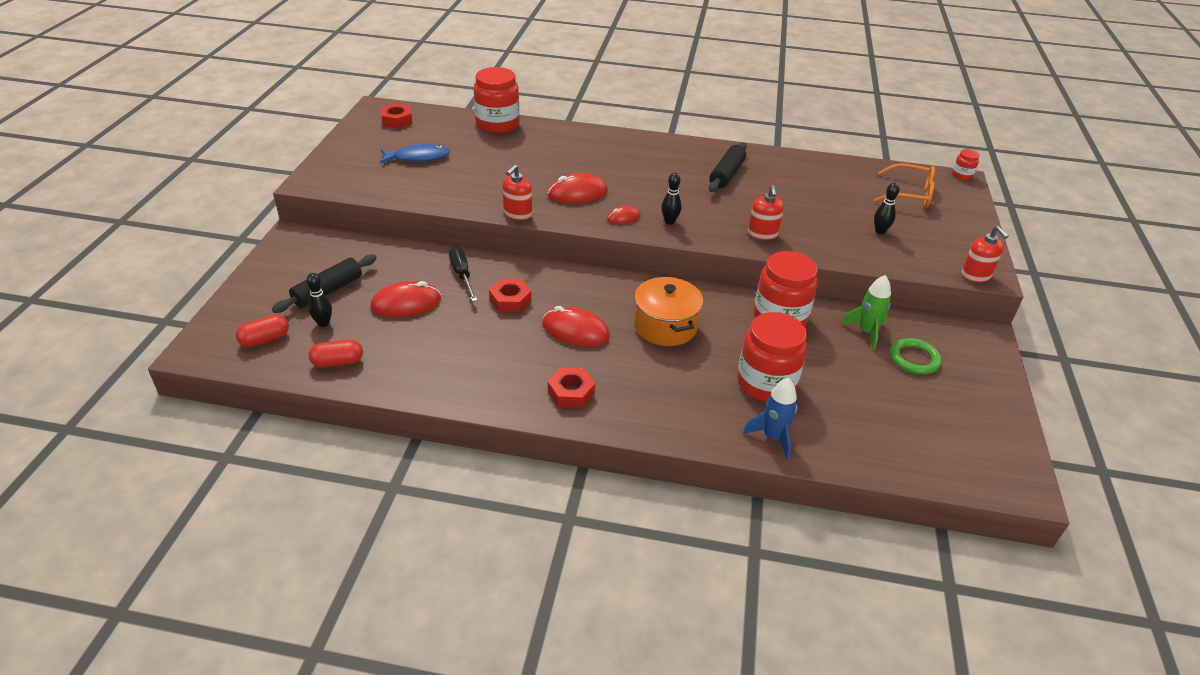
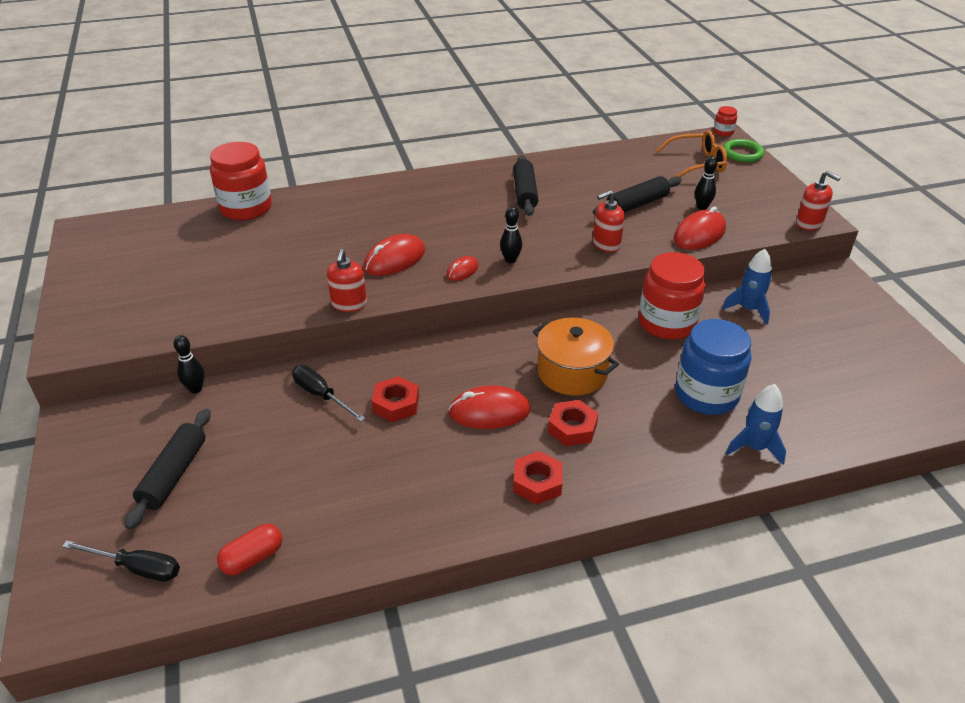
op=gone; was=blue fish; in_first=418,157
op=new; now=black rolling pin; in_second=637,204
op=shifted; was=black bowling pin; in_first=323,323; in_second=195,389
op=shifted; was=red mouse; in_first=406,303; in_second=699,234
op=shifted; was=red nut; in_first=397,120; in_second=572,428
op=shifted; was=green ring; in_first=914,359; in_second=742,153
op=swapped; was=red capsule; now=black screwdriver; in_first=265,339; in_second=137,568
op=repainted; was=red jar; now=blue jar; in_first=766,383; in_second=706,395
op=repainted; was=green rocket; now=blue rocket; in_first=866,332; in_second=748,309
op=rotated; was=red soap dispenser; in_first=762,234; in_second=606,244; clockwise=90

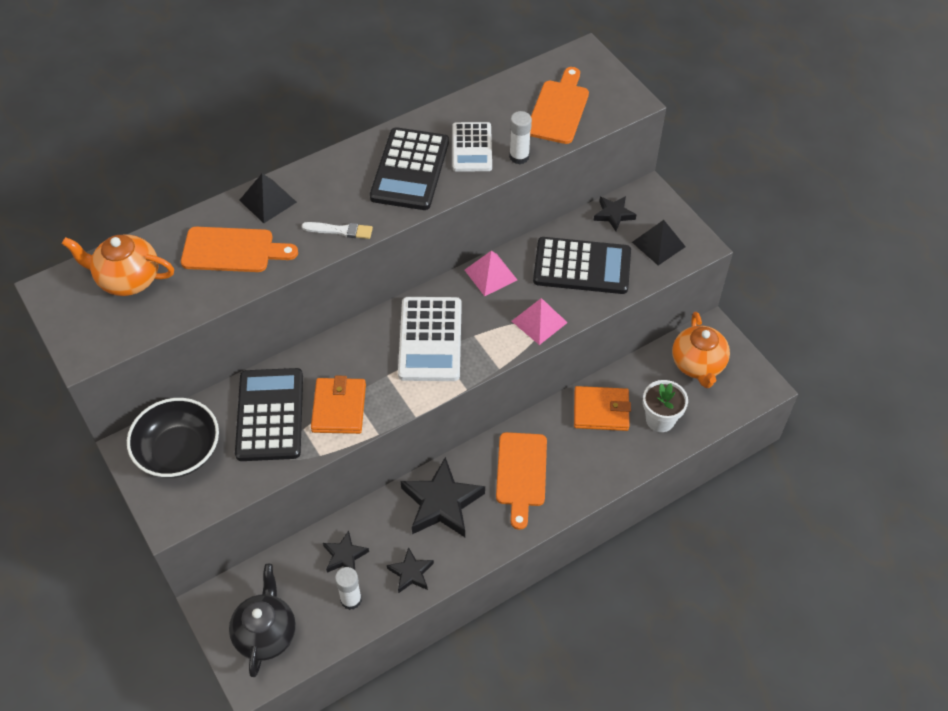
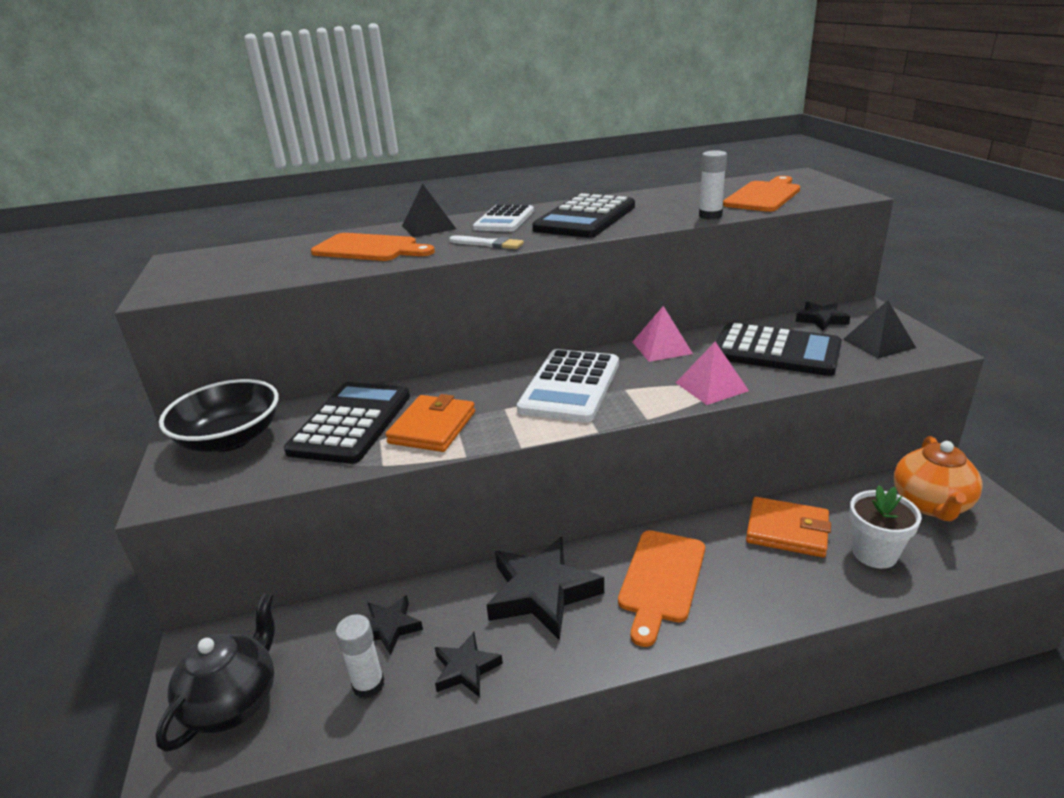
op=gone; was=orange teapot; in_first=128,279
op=shifted; was=white calculator; in_first=471,147; in_second=504,220

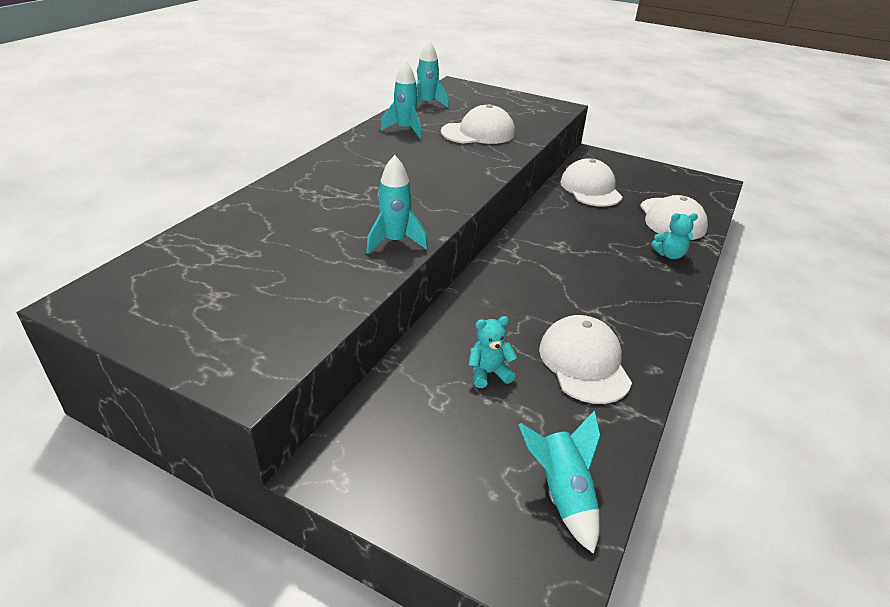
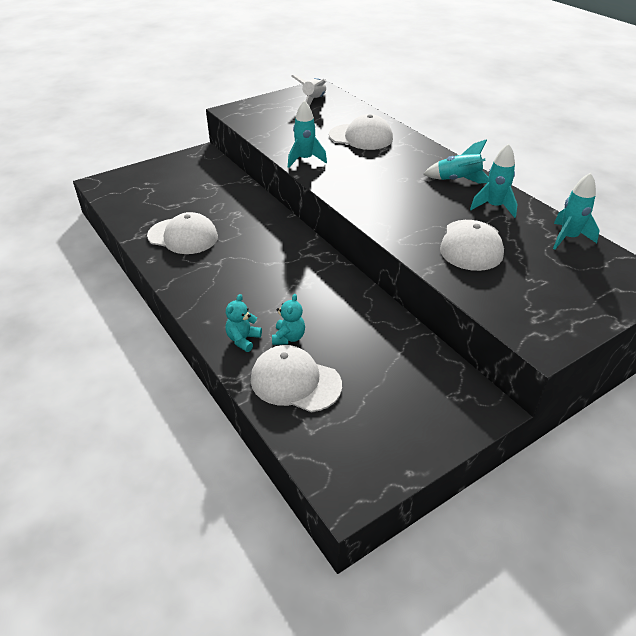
op=new; now=white rocket; in_second=314,101
op=shifted; was=turquoise teddy bear; in_first=488,373; in_second=288,337
op=shifted; was=turquoise rocket; in_first=562,494; in_second=458,180
op=shifted; was=white cap; in_first=590,189; in_second=361,137

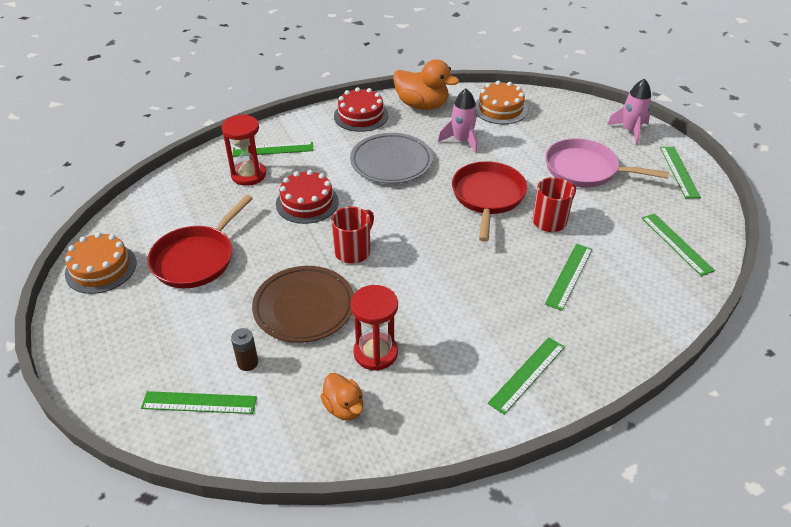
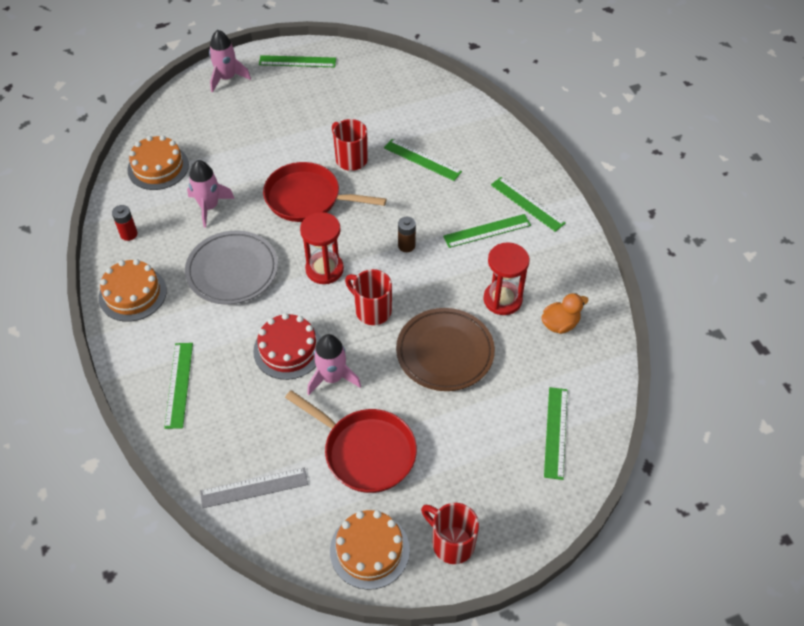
op=gone; was=pink pan; in_first=585,169
op=new; now=grey ruler; in_second=254,488
op=new; now=pink rocket; in_second=332,377
op=new; now=red mug; in_second=451,543
op=shifted; was=red hourglass; in_first=248,175; in_second=324,269
op=shifted; was=brown battery; in_first=248,363; in_second=406,246
op=shifted; was=green ruler; in_first=676,243; in_second=487,230
op=swapped; was=orange duck; now=red battery; in_first=422,105; in_second=129,234
op=repainted; was=red cake; now=orange cake; in_first=361,116; in_second=132,294

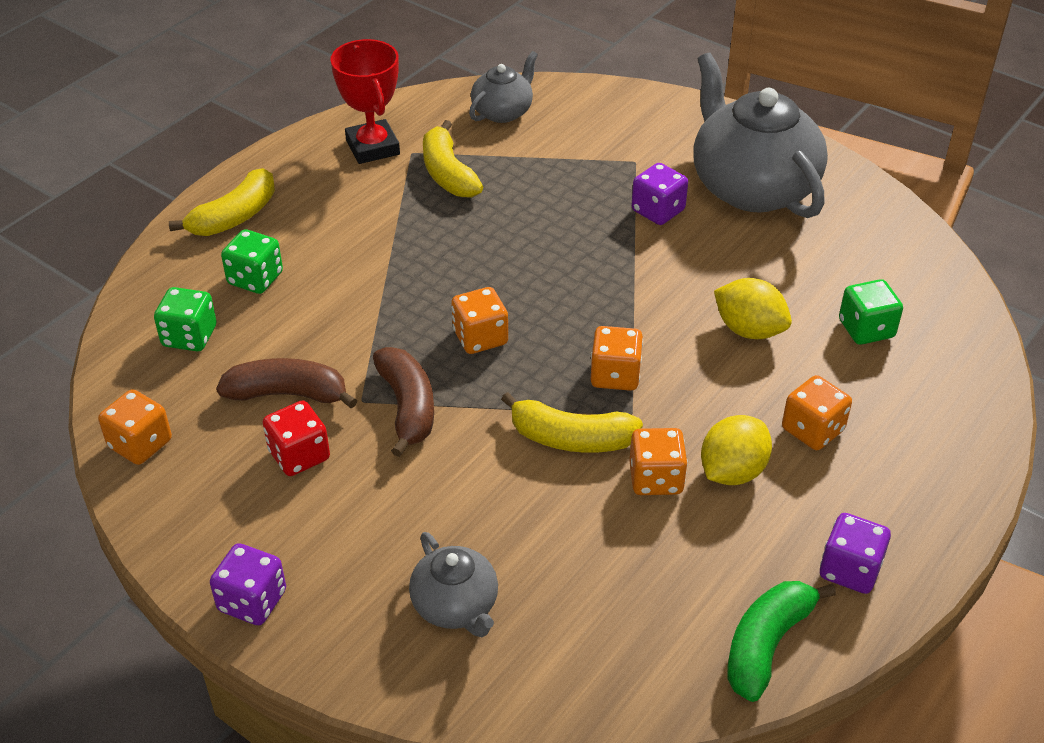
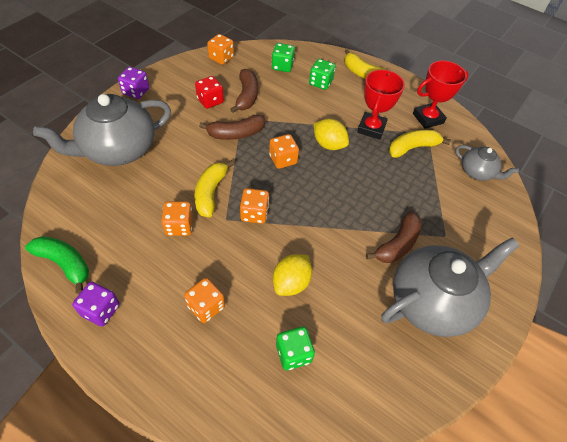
op=new; now=red trophy; in_second=371,128
op=shifted; was=yellow lemon; in_first=732,471; in_second=329,144
op=swapped; was=purple dice; now=brown banana; in_first=658,211; in_second=397,244
op=scaled; was=grey teapot; in_first=456,606; in_second=118,149; ratio=1.98

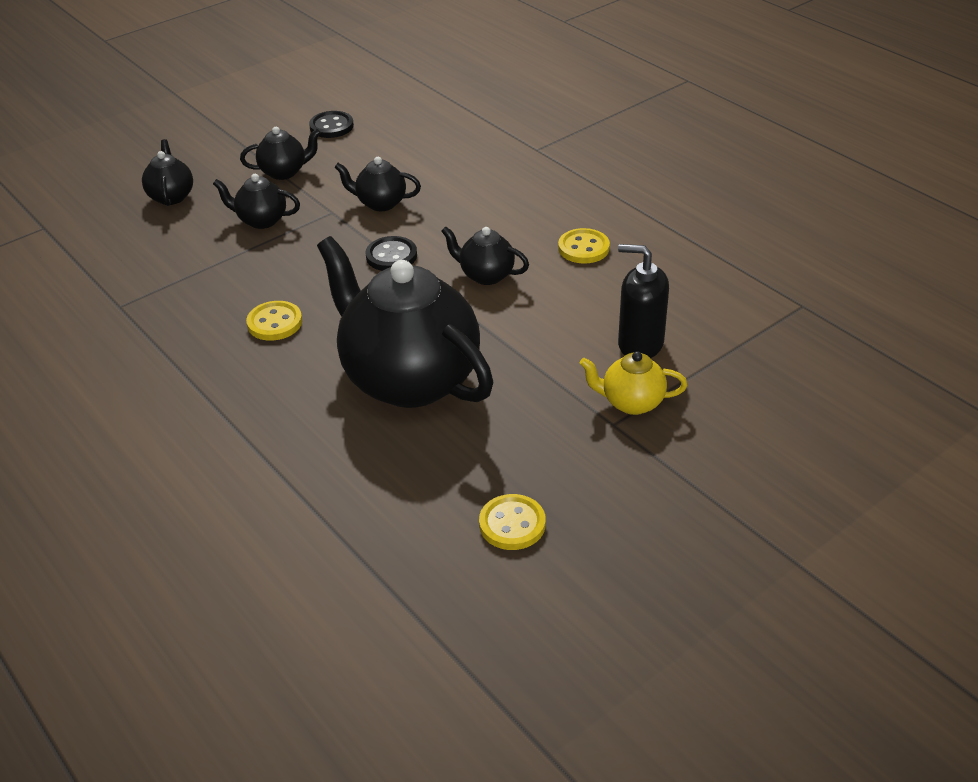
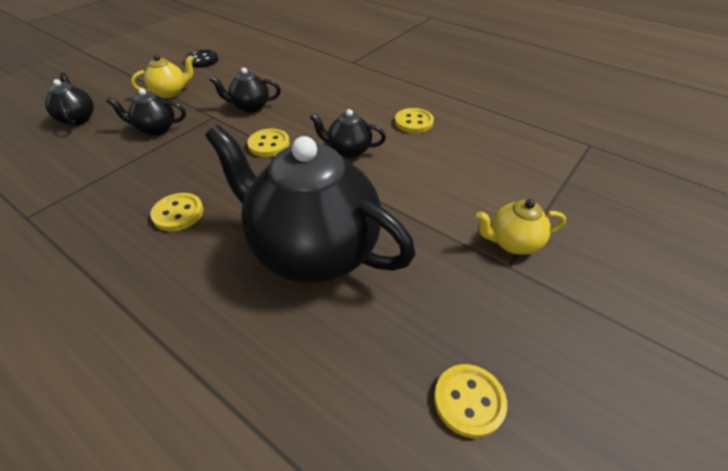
op=gone; was=black soap dispenser; in_first=640,344
op=repainted; was=black teapot; now=yellow teapot; in_first=284,172; in_second=170,93
op=repainted; was=black button; now=yellow button; in_first=391,256; in_second=269,144

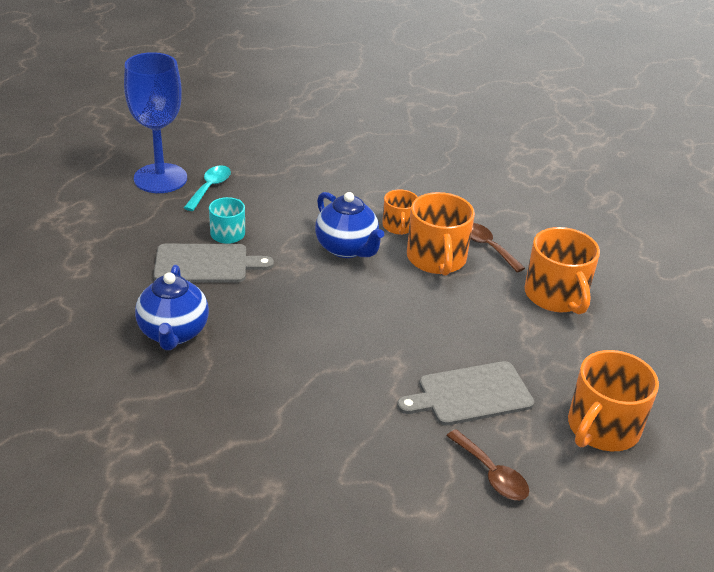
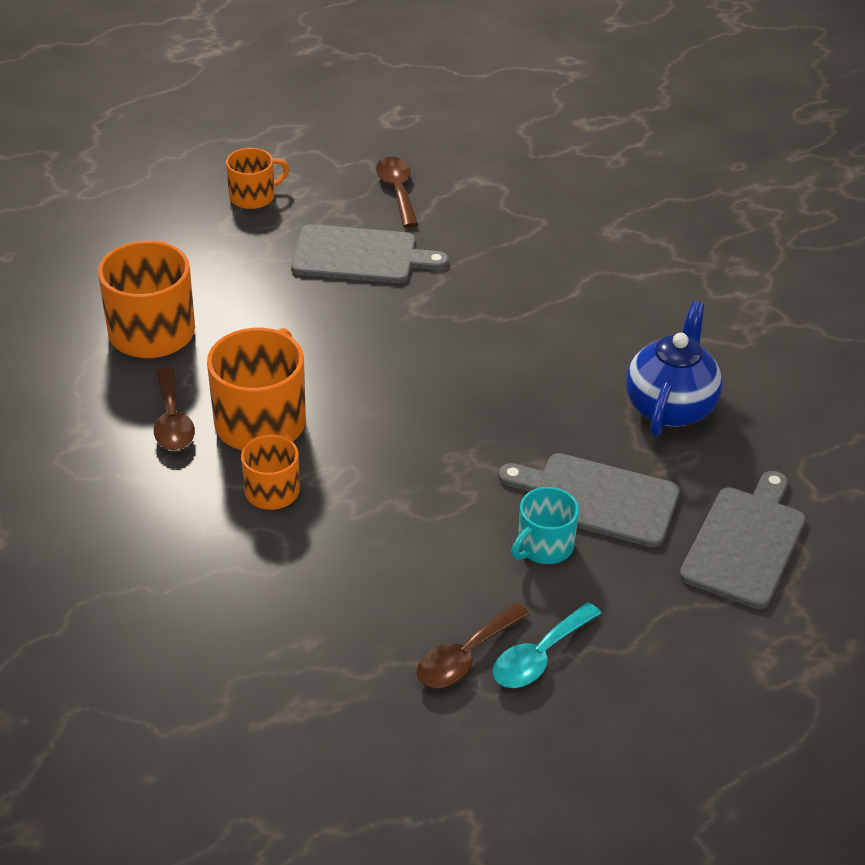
op=gone; was=blue goblet; in_first=160,178
op=gone; was=blue teapot; in_first=347,248
op=new; now=brown spoon; in_second=465,657
op=new; now=grey cutting board; in_second=745,543
op=scaled; was=orange mug; in_first=602,428; in_second=253,196; ratio=0.58

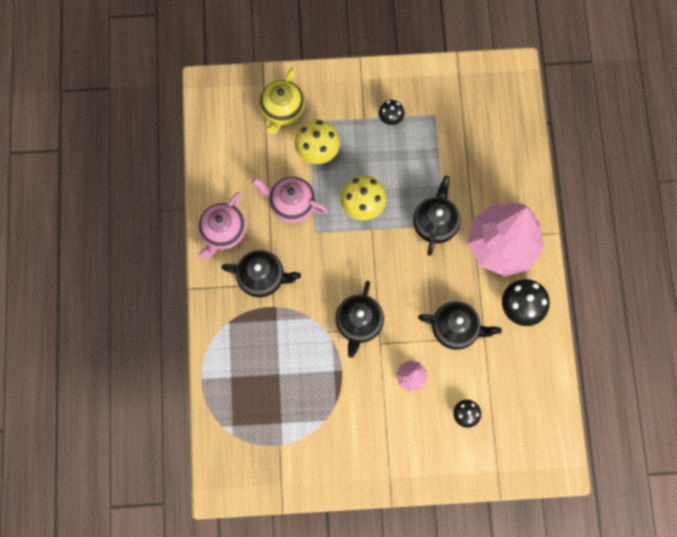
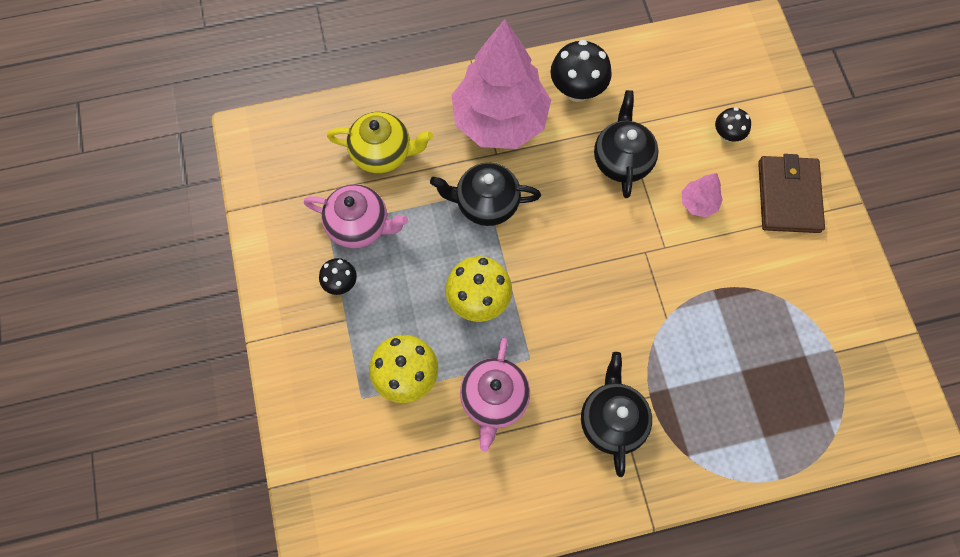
op=gone; was=black teapot; in_first=359,323
op=new; now=brown wallet; in_second=788,196
op=shifted; was=pink teapot; in_first=223,232; in_second=359,225
op=shifted; was=yellow teapot; in_first=282,110; in_second=382,153

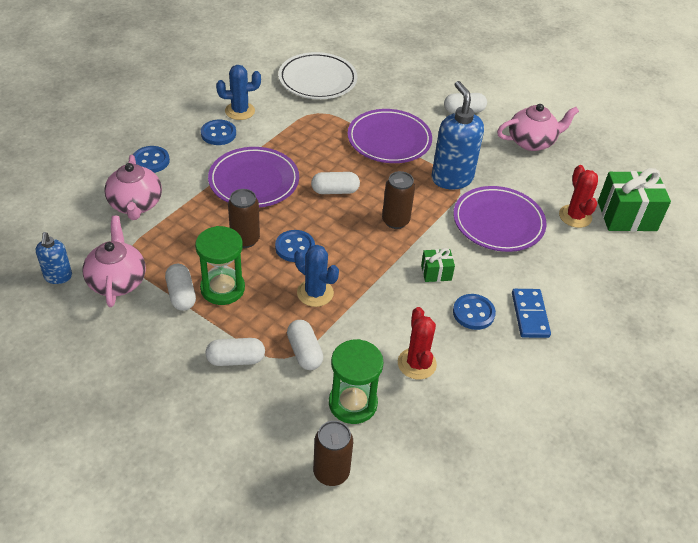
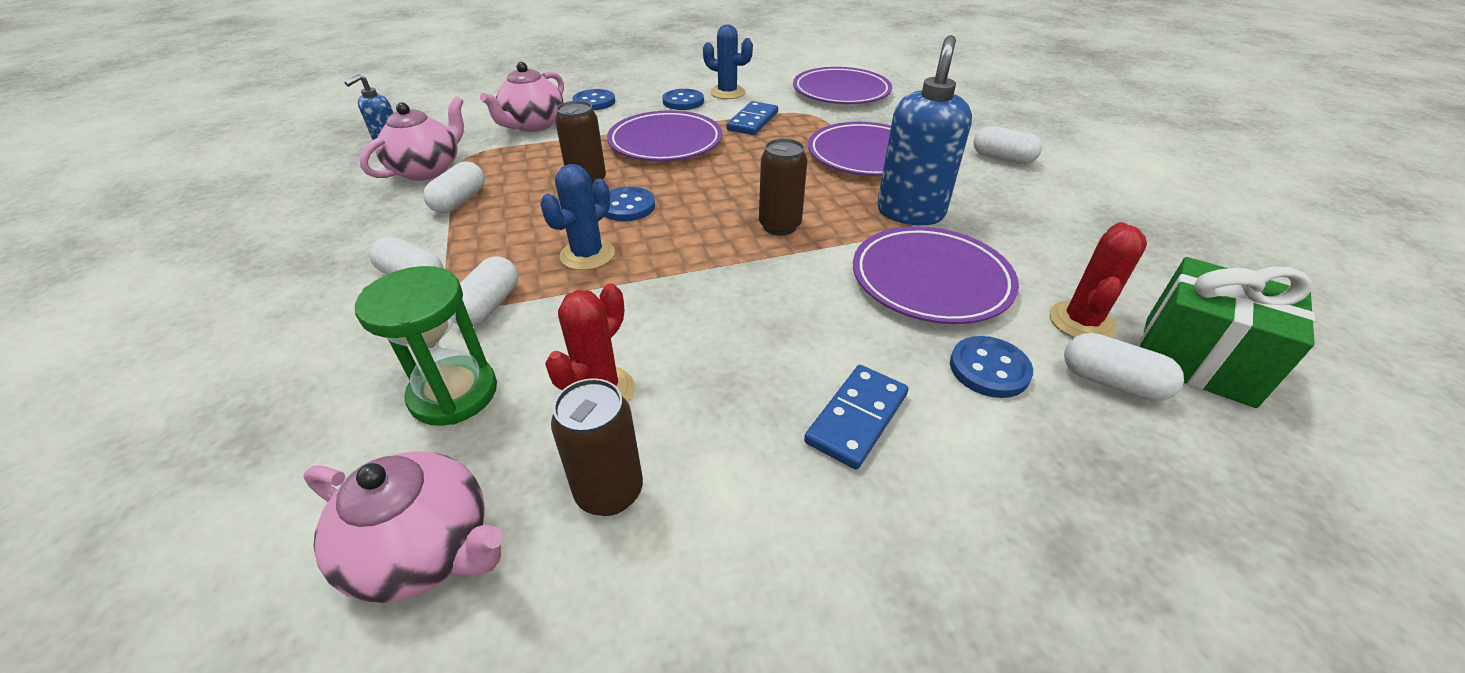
op=gone; was=green hourglass; in_first=222,288
op=gone; was=green gift; in_first=436,272
op=new; now=blue domino; in_second=752,121
op=shifted; was=white capsule; in_first=335,191; in_second=1111,382
op=shifted; was=brown can; in_first=331,472; in_second=609,491
op=shifted; was=blue button; in_first=473,313; in_second=989,369
op=shifted; was=pink teapot; in_first=532,142; in_second=426,549
op=repainted; was=white plate; now=purple plate; in_first=317,80; in_second=841,92
op=rotated; was=blue cactus; in_first=315,293; in_second=587,255; clockwise=45

